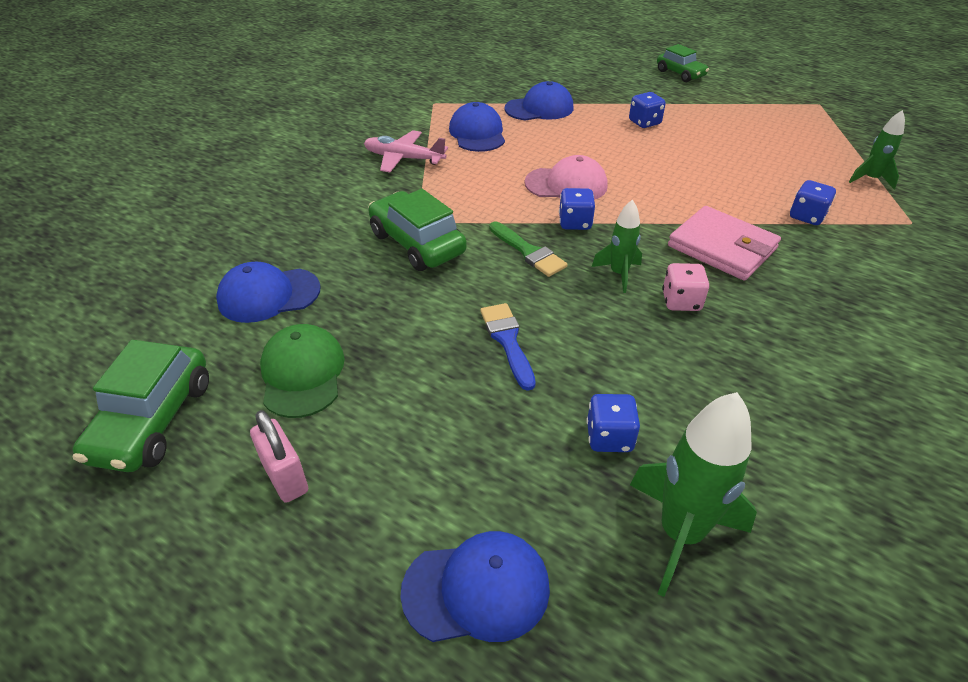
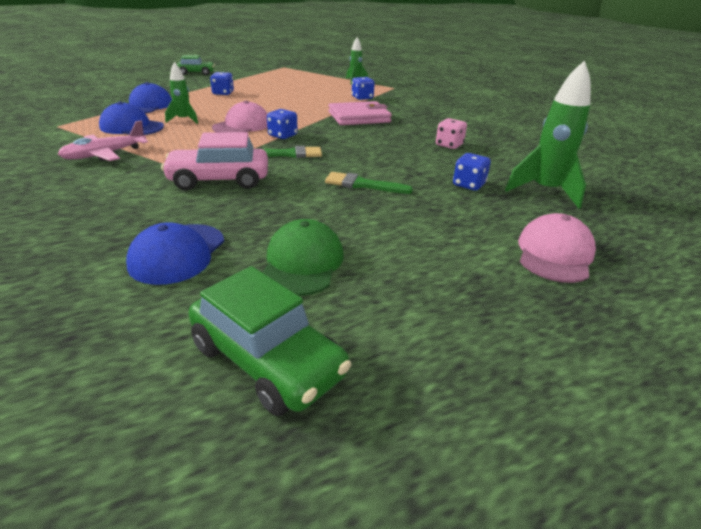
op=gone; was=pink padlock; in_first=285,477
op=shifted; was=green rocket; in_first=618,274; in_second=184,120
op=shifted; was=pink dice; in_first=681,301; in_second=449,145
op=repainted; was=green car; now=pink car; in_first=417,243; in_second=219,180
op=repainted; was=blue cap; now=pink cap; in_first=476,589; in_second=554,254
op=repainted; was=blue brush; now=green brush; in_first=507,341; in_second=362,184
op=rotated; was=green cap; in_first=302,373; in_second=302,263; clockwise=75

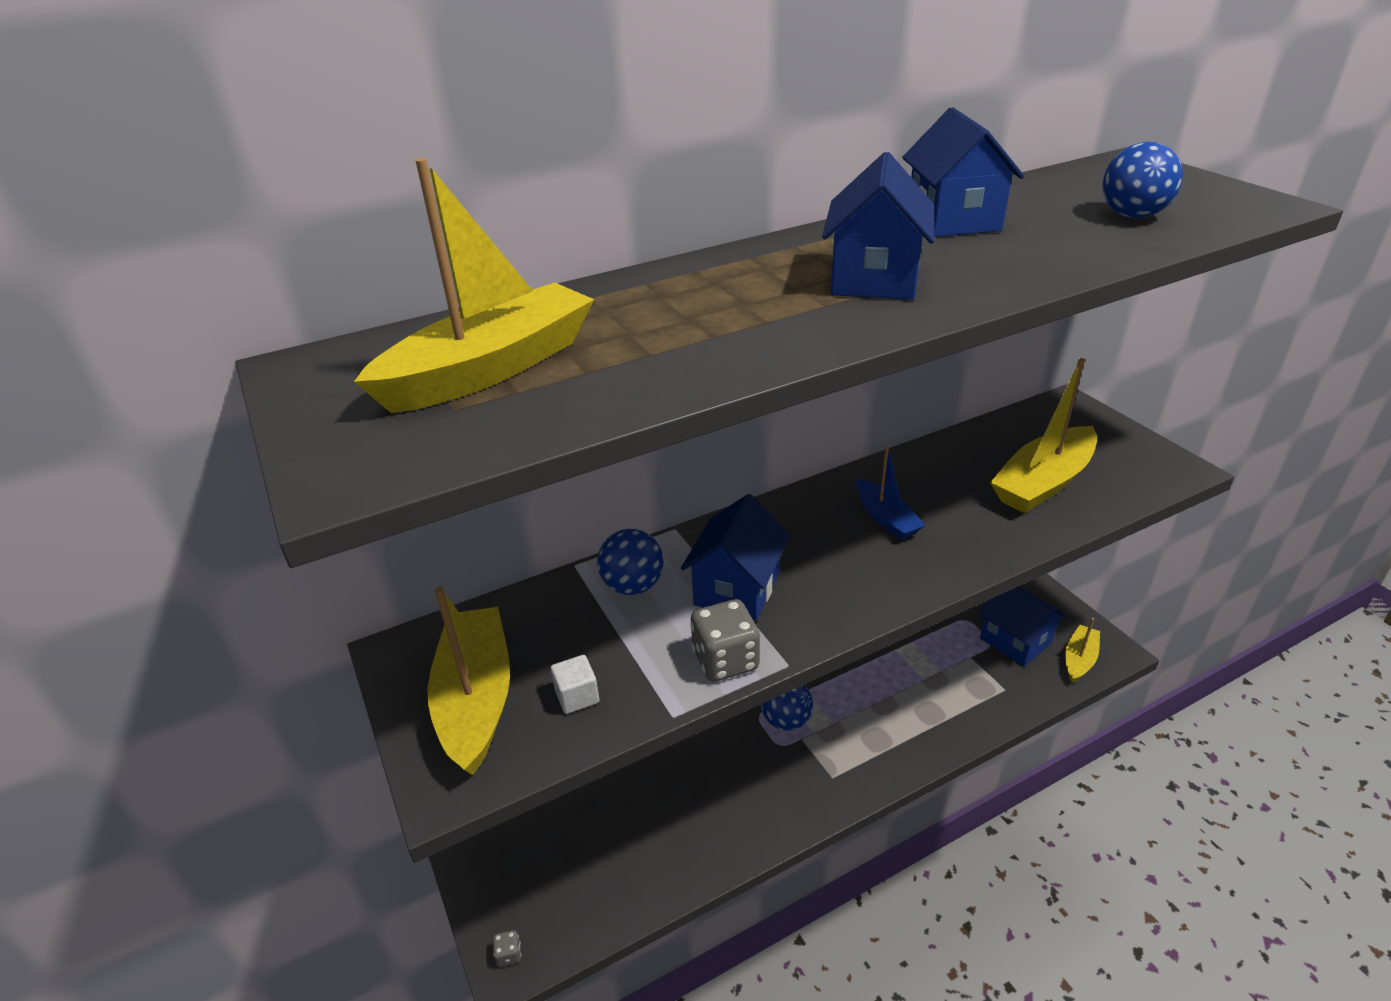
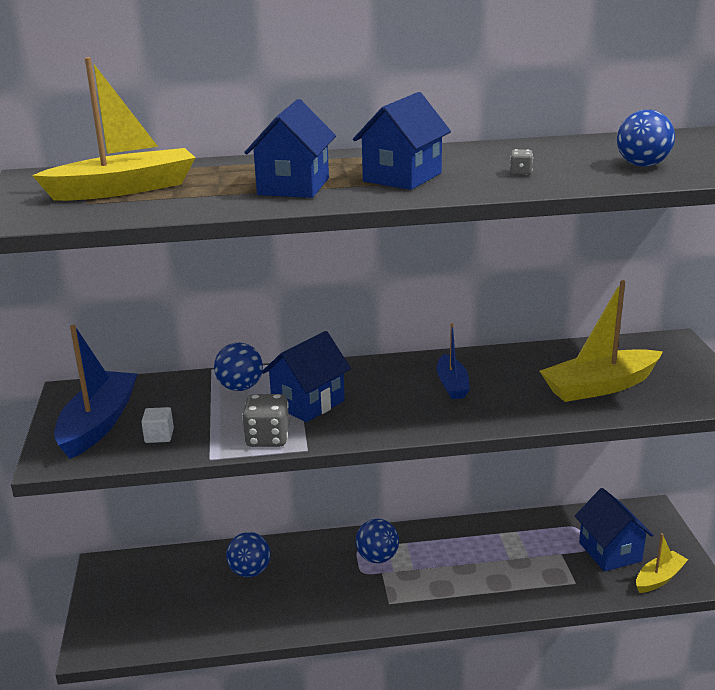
op=new; now=blue ball; in_second=250,571
op=shifted; was=grey dice; in_first=509,954; in_second=520,173
op=shifted; was=blue house; in_first=953,221; in_second=293,186
op=repainted; was=yellow boat; now=blue boat; in_first=476,699; in_second=98,424

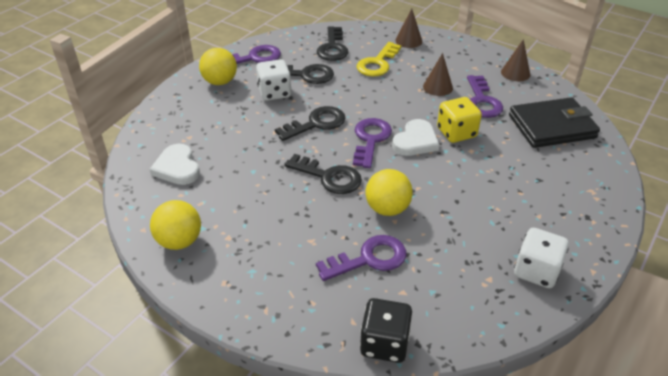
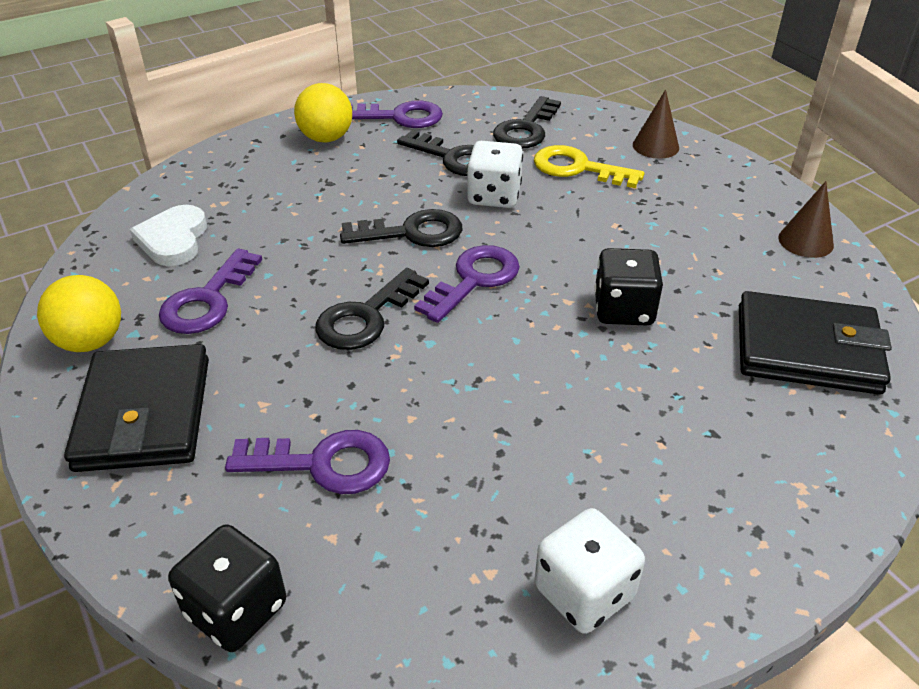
op=gone; was=yellow ball; in_first=387,209
op=gone; was=white heart; in_first=415,141
op=gone; was=brown cone; in_first=437,87
op=new; now=black wallet; in_second=144,414
op=shifted; was=white dice; in_first=274,93; in_second=494,196
op=shifted; was=purple key; in_first=482,101; in_second=208,300
op=repainted; was=yellow dice; now=black dice; in_first=456,133; in_second=623,310
op=rotated; was=black key; in_first=329,177; in_second=366,317; clockwise=75
op=rotated; was=yellow key; in_first=377,63; in_second=578,168; clockwise=60

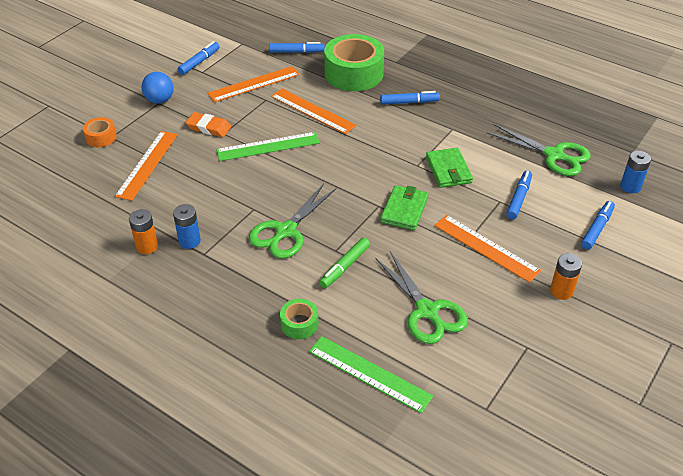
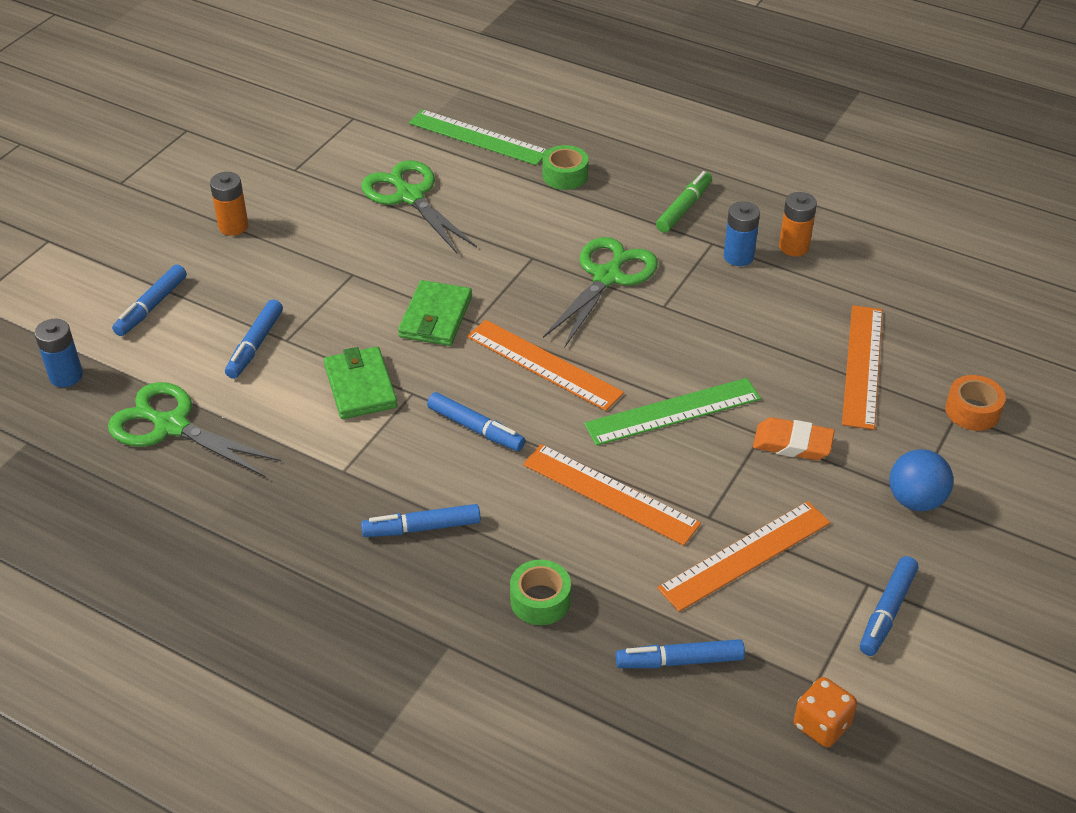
op=new; now=blue marker; in_second=476,428
op=new; now=orange dice; in_second=821,725
op=shifted; was=green marker; in_first=345,267; in_second=684,208
op=shifted; was=orange ruler; in_first=486,248; in_second=544,364
op=scaled; was=green tape; in_first=354,73; in_second=540,600; ratio=0.47

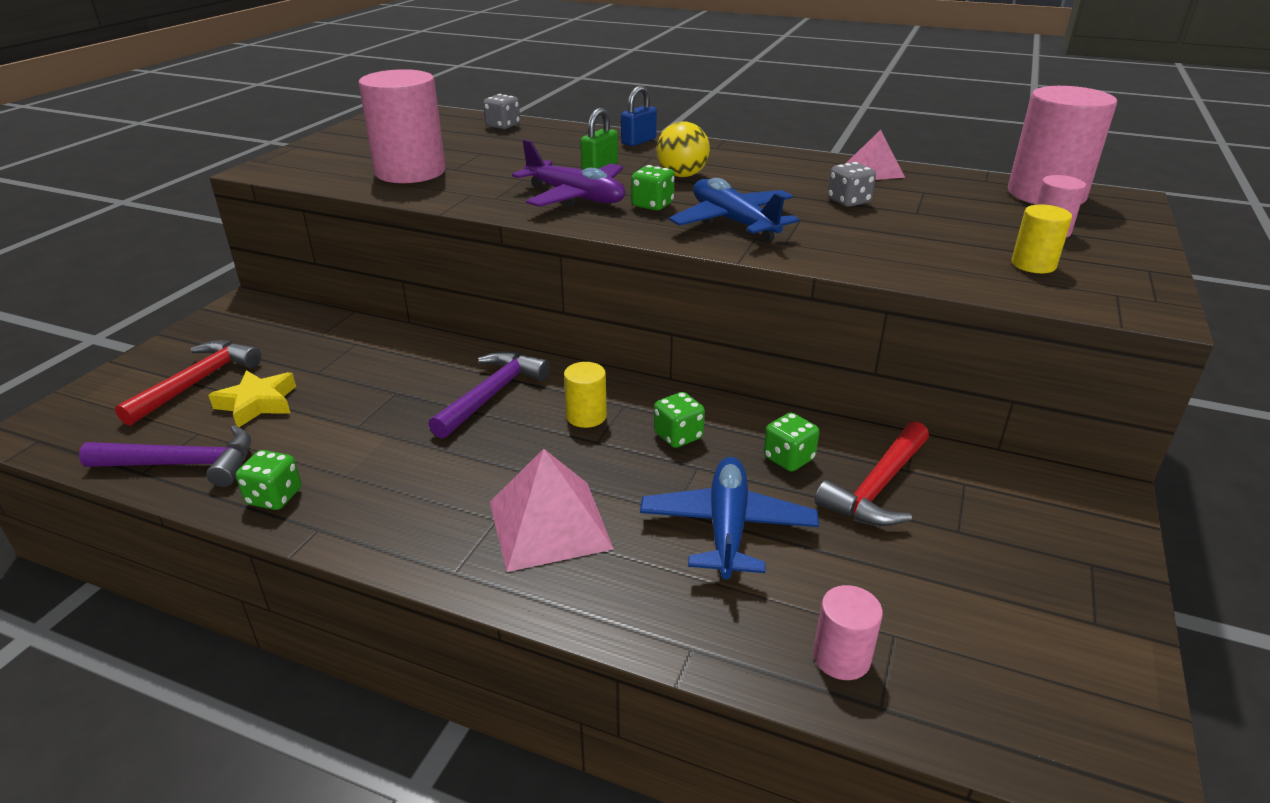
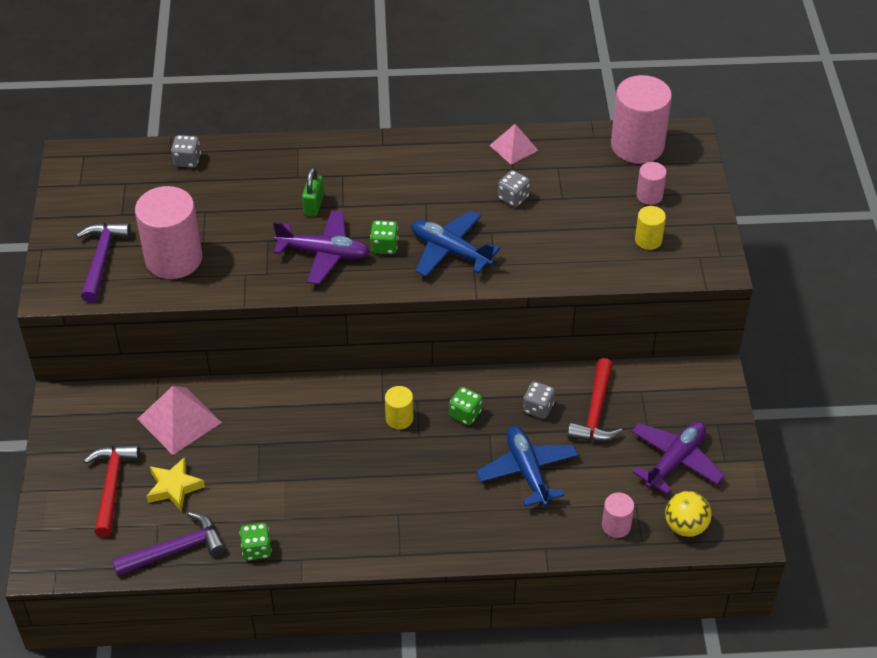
op=gone; was=blue padlock; in_first=638,141
op=new; now=purple plane; in_second=675,461
op=shifted; was=purple hammer; in_first=492,394; in_second=101,259
op=shifted; was=pink pyramid; in_first=549,524; in_second=179,420
op=shifted; was=yellow ball; in_first=682,175; in_second=685,526
op=repainted; was=green dice; now=grey dice; in_first=788,458; in_second=538,408

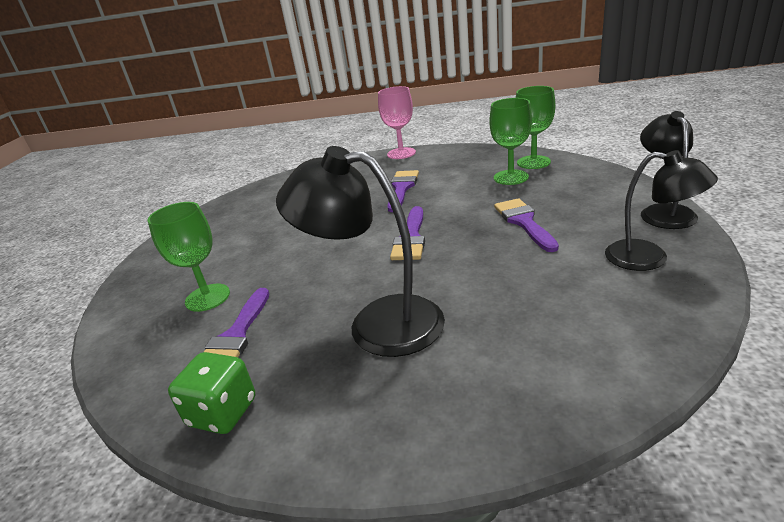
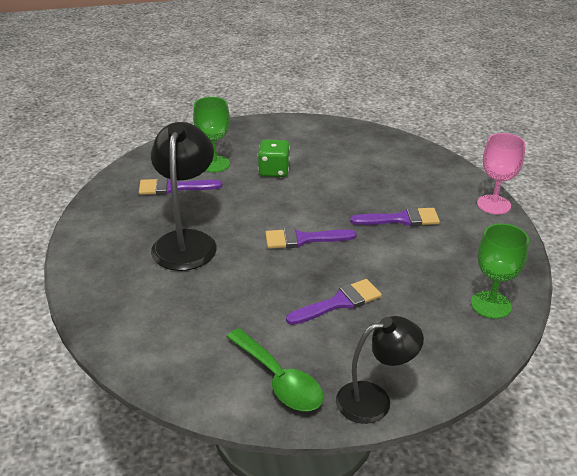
op=gone; was=green goblet; in_first=511,177
op=shifted; was=green dice; in_first=223,412; in_second=274,171
op=swapped; was=black lamp; now=green spoon; in_first=649,258; in_second=279,380

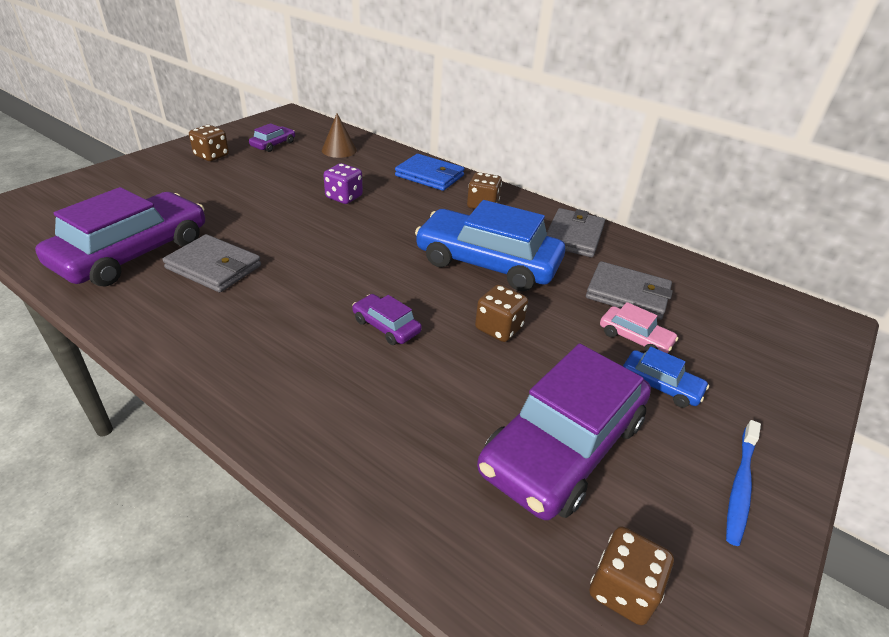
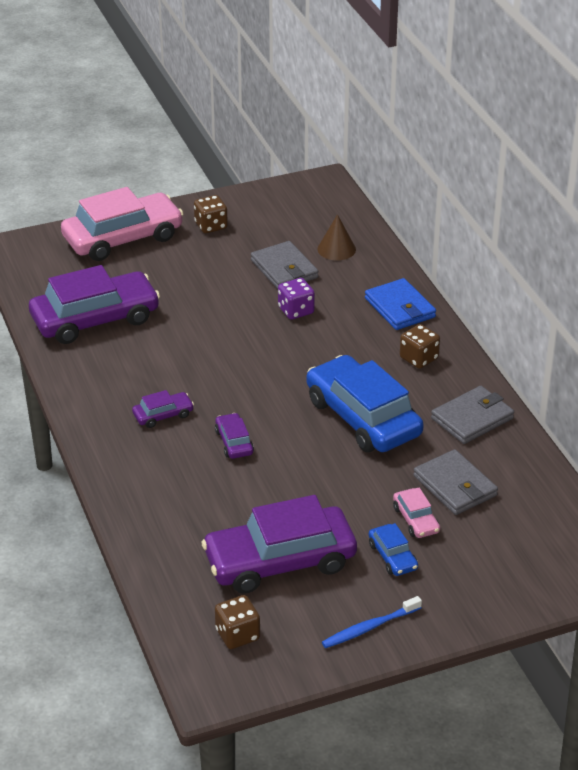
op=gone; was=brown dice; in_first=499,328
op=new; now=pink car; in_second=123,238
op=shifted; was=grey wallet; in_first=214,267; in_second=284,269
op=shifted; was=purple car; in_first=273,144; in_second=163,415

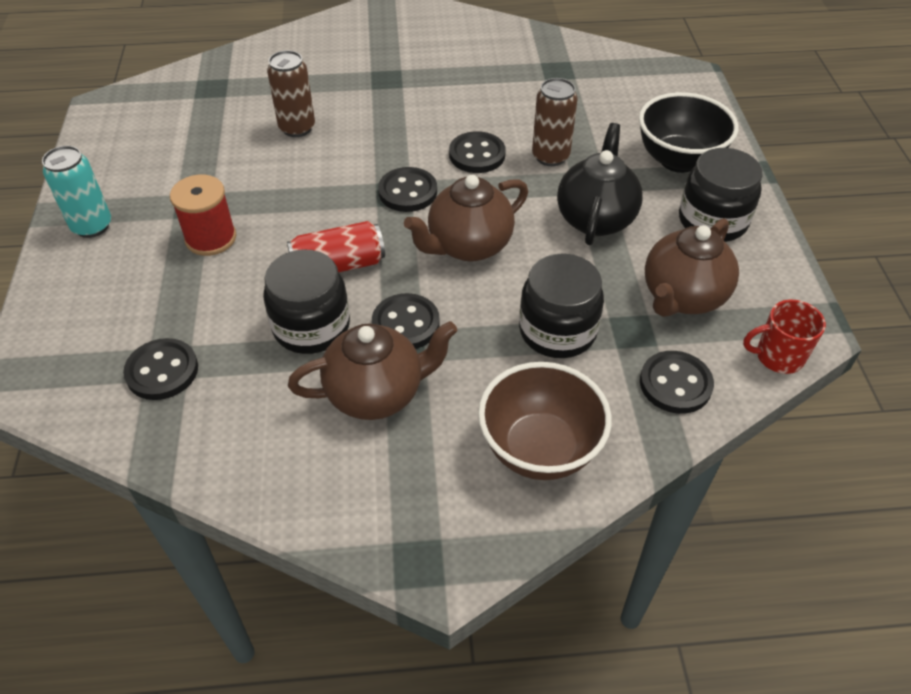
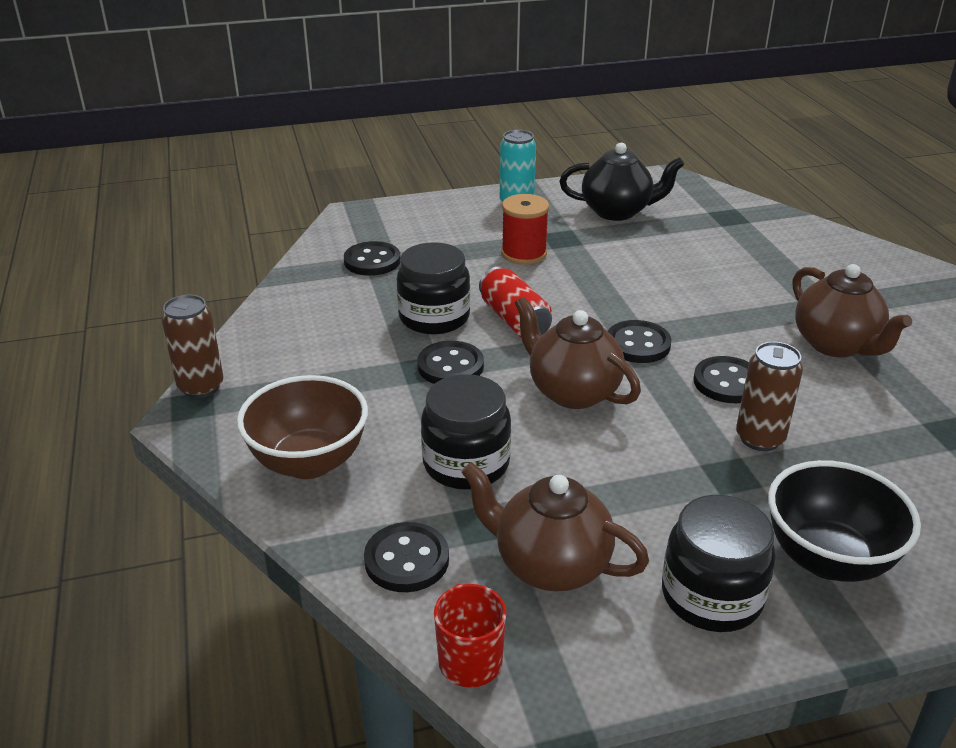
op=shifted; was=brown can; in_first=297,128; in_second=201,387
op=shifted; was=brown teapot; in_first=376,393; in_second=836,345
op=shifted; was=black teapot; in_first=595,218; in_second=617,211

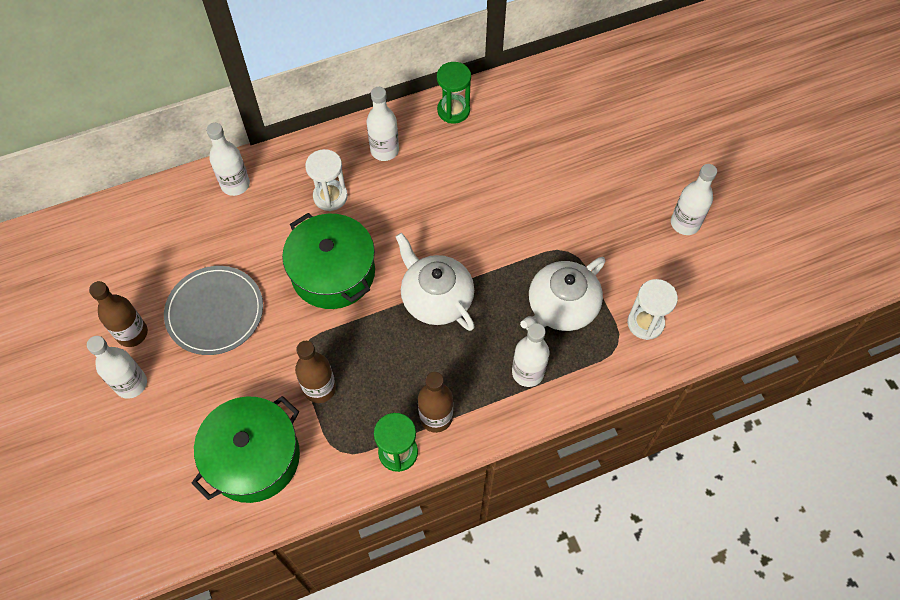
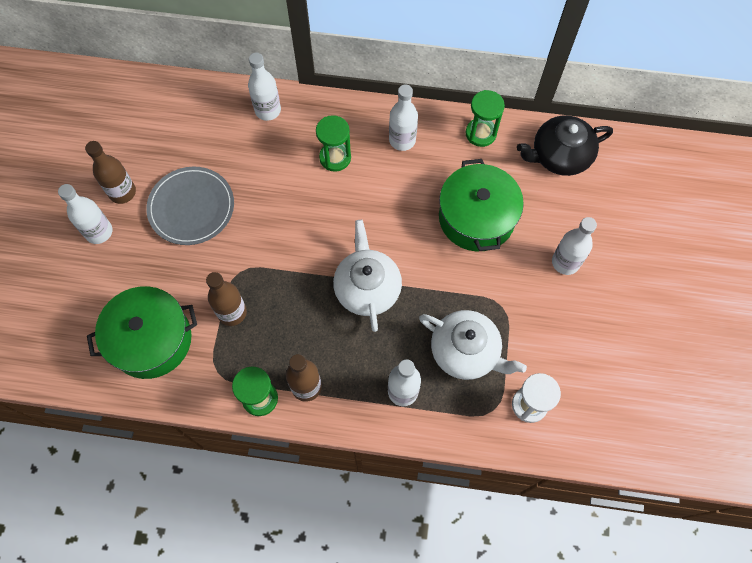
op=new; now=black teapot; in_second=559,156
op=shifted; was=green pot; in_first=333,272; in_second=476,217
op=shifted; was=white bottle; in_first=685,223; in_second=565,262
op=repainted; was=white hourglass; now=green hourglass; in_first=330,196; in_second=335,158
op=rotated; was=white teapot; in_first=561,307; in_second=466,351; clockwise=-135

